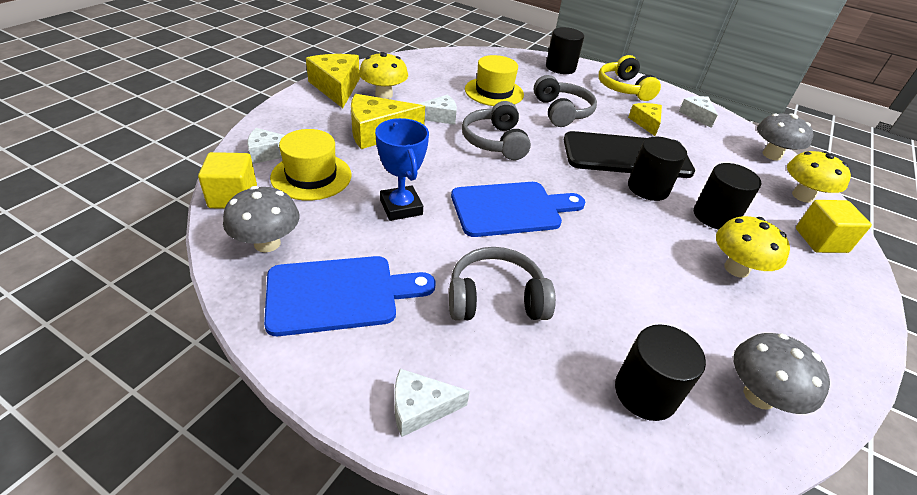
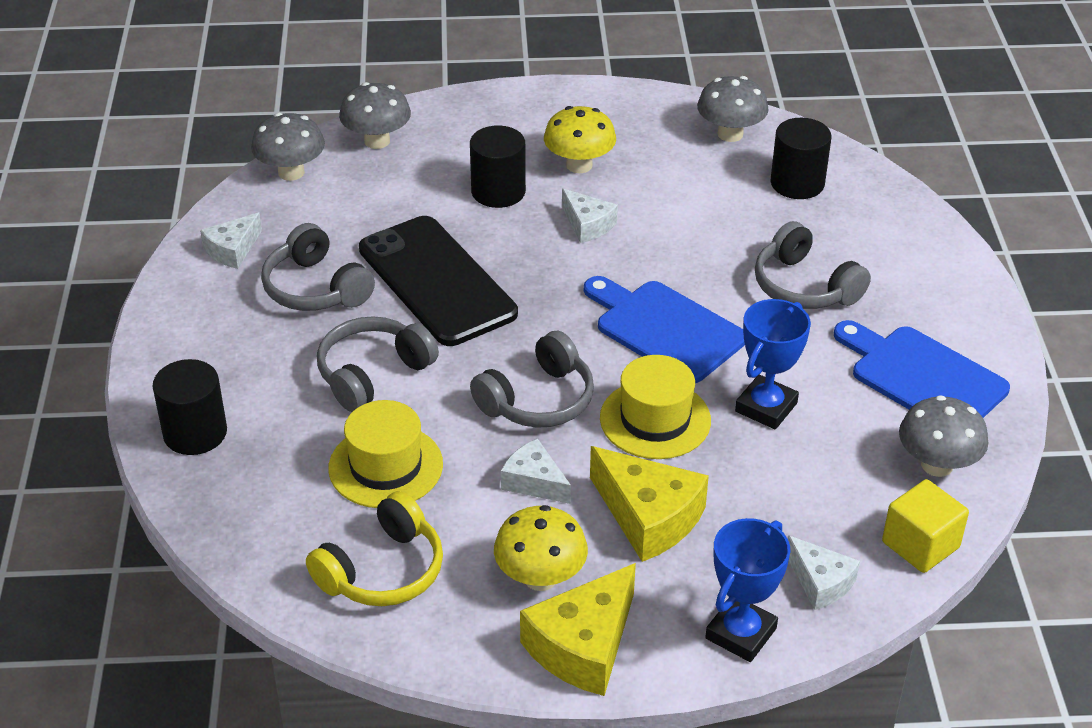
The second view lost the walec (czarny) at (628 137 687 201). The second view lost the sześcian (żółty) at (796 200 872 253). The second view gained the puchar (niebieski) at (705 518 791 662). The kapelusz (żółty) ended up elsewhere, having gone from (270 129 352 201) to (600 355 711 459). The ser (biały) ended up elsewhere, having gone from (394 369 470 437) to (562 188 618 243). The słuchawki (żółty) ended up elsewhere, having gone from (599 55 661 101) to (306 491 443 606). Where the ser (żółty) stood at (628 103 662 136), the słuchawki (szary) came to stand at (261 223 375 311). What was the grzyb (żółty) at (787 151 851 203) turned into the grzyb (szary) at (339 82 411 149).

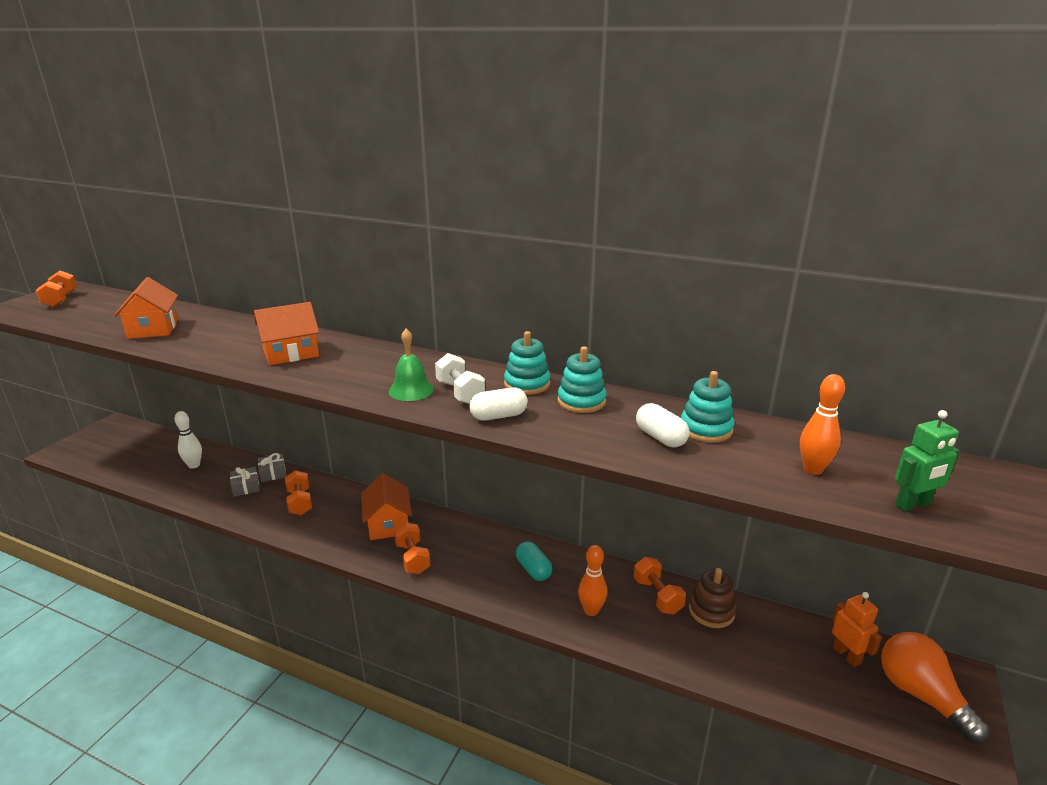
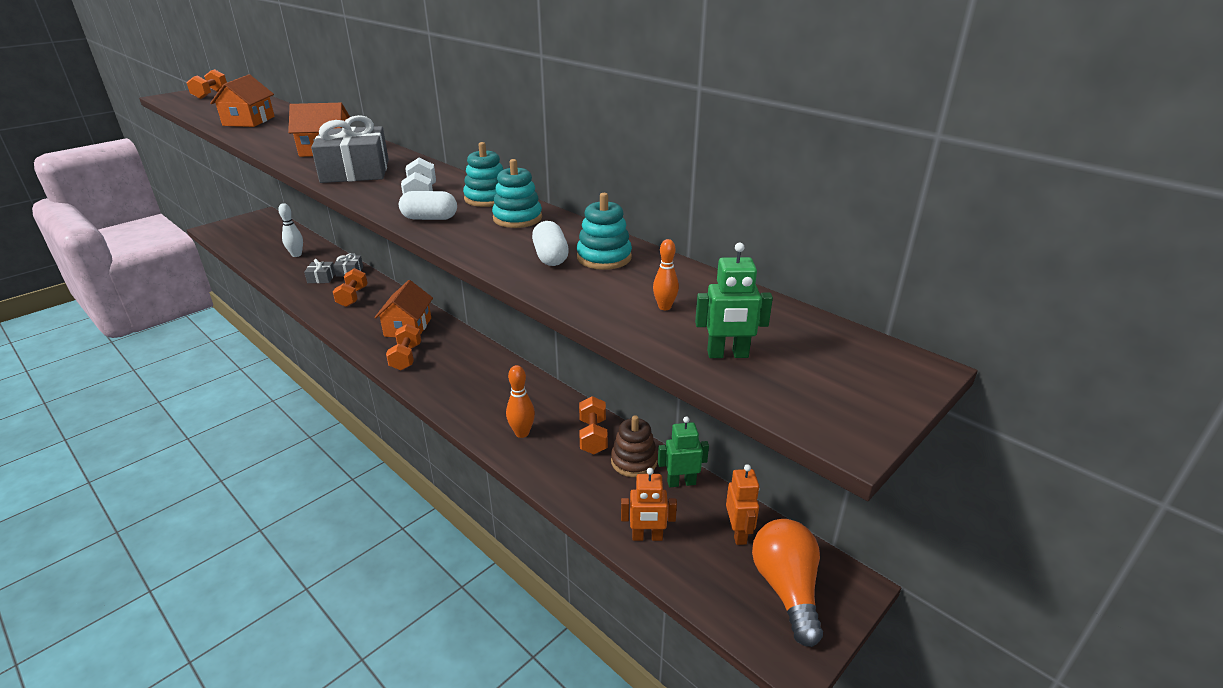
The second view lost the dzwonek (zielony) at (389 329 434 401). The second view lost the kapsułka (turkusowy) at (516 541 552 581). The second view gained the prezent (szary) at (311 115 389 183). The second view gained the robot (pomarańczowy) at (621 468 677 541). The second view gained the robot (zielony) at (658 416 709 487). The size of the kręgiel (pomarańczowy) at (800 374 845 475) changed by a factor of 0.64.

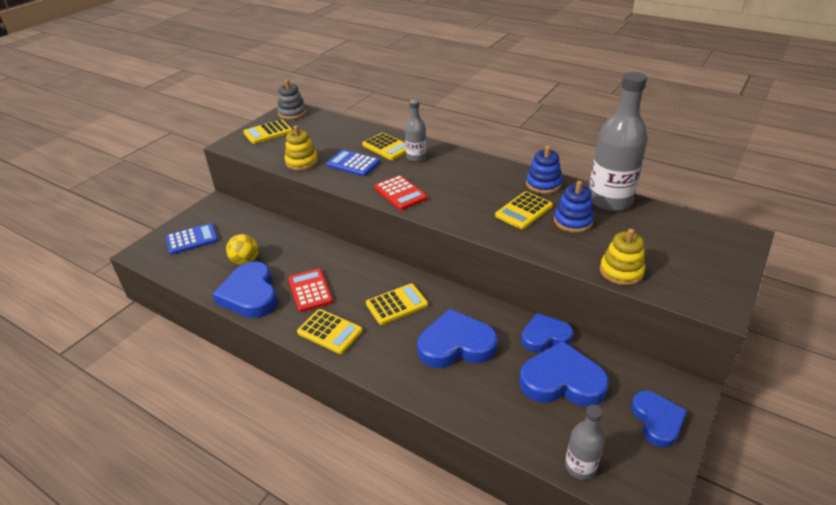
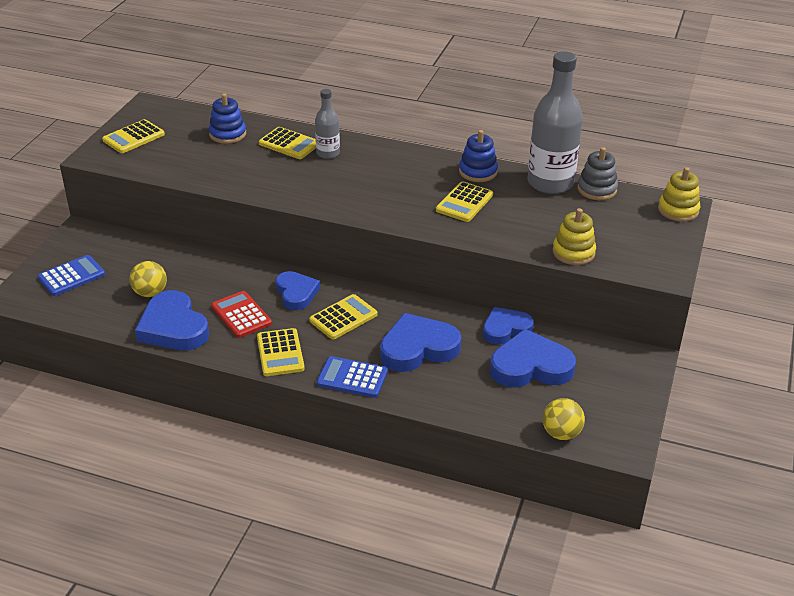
The second view lost the kalkulator (czerwony) at (374 175 428 210). The zabawka nakładanka (szary) ended up elsewhere, having gone from (277 80 307 119) to (577 147 618 200). The zabawka nakładanka (żółty) ended up elsewhere, having gone from (285 126 318 170) to (658 167 700 222). The kalkulator (niebieski) ended up elsewhere, having gone from (326 150 380 176) to (317 356 388 398). The zabawka nakładanka (niebieski) ended up elsewhere, having gone from (554 181 594 233) to (209 93 246 144). The serce (niebieski) ended up elsewhere, having gone from (631 391 687 448) to (275 271 320 310). Where the butelka (szary) stood at (565 405 605 480), the piłka (żółty) came to stand at (543 398 585 440). The kalkulator (żółty) at (297 309 363 354) ended up facing another way, 60 degrees clockwise from before.

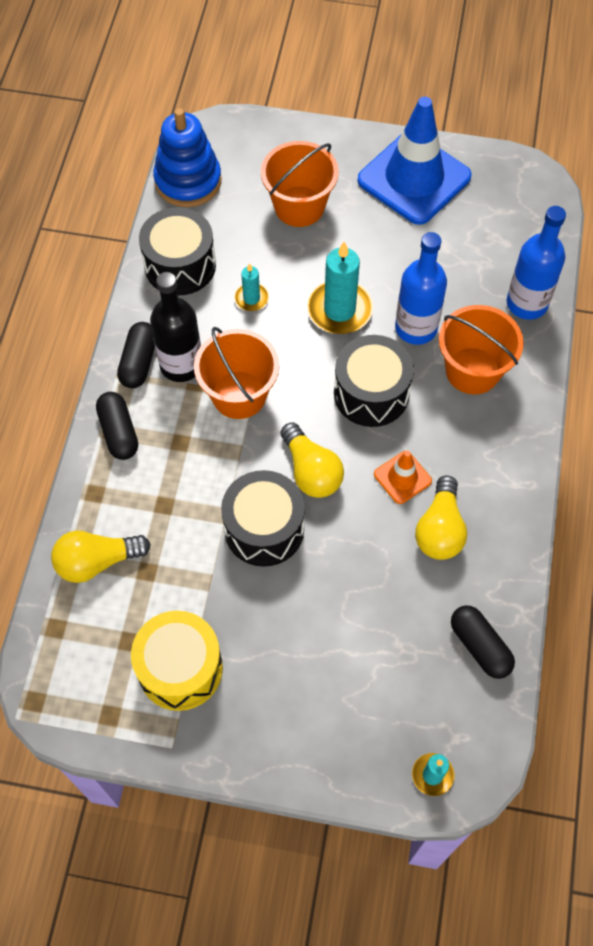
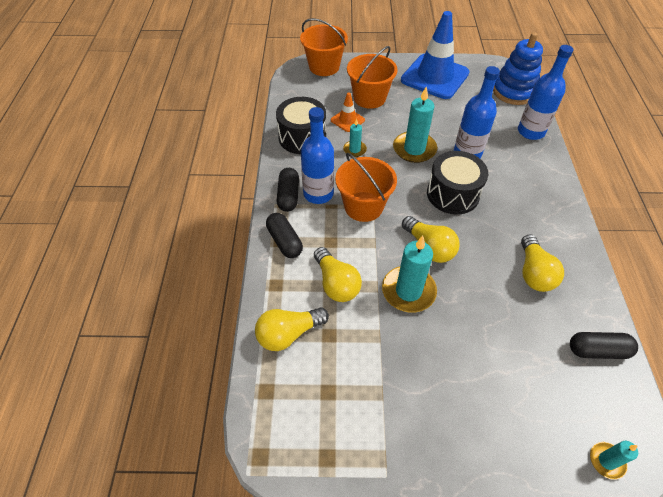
The second view lost the bęben (żółty) at (131 611 223 711). The second view gained the żarówka (żółty) at (314 247 362 302). The zabawka nakładanka (niebieski) ended up elsewhere, having gone from (153 108 222 207) to (493 32 543 105). The pachołek (pomarańczowy) ended up elsewhere, having gone from (374 451 432 504) to (331 92 365 132). The wiadro (pomarańczowy) ended up elsewhere, having gone from (439 305 524 394) to (300 18 348 76). Where the bęben (czarny) stood at (221 470 305 567), the świeca (turkusowy) came to stand at (382 236 437 313). What was the butelka (czarny) at (150 272 201 382) turned into the butelka (niebieski) at (301 107 334 204). The kapsułka (czarny) at (451 605 515 679) ended up facing another way, 45 degrees counterclockwise from before.

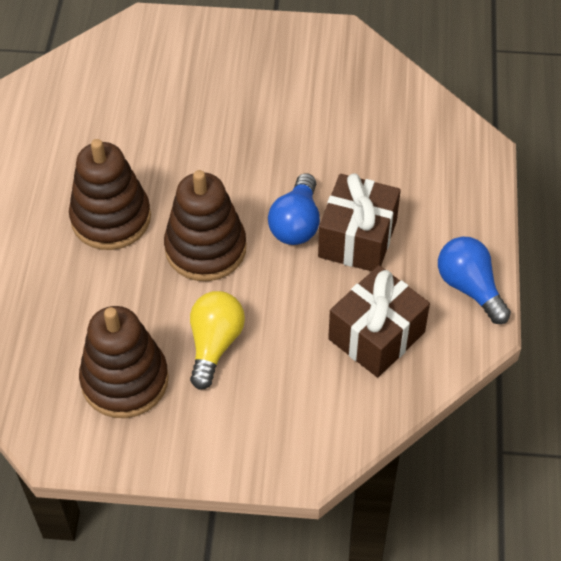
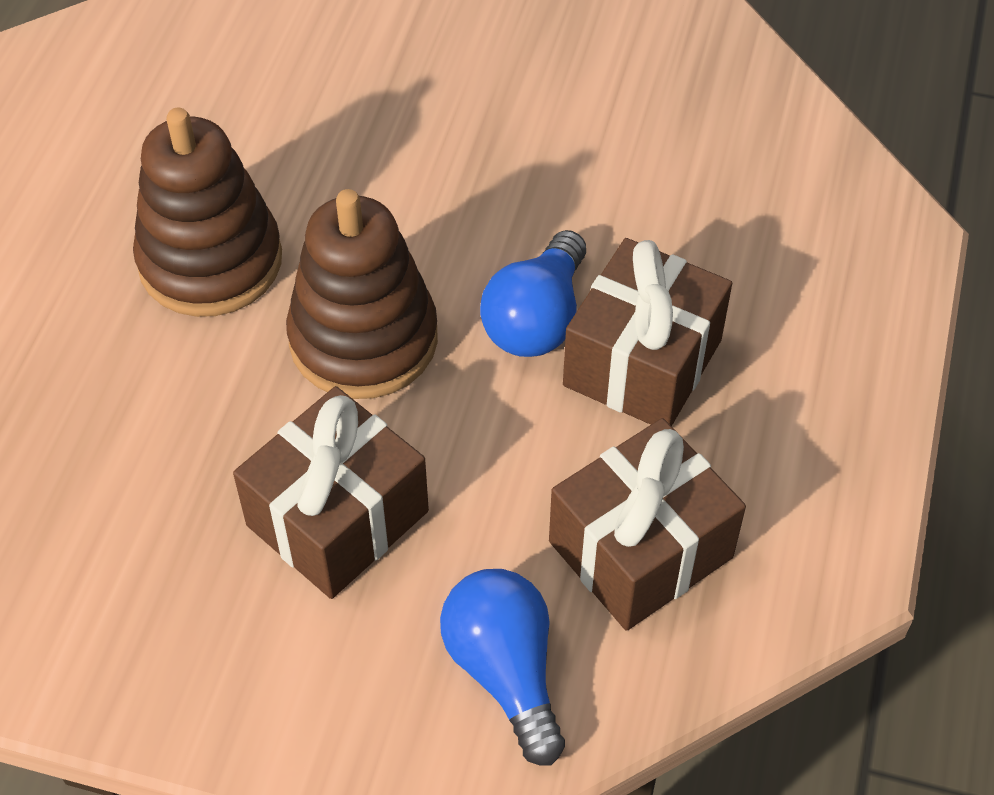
The second view lost the zabawka nakładanka (brązowy) at (79 306 169 418). The żarówka (niebieski) ended up elsewhere, having gone from (438 237 511 324) to (440 569 565 766). Where the żarówka (żółty) stood at (190 291 245 390), the prezent (brązowy) came to stand at (233 386 429 599).

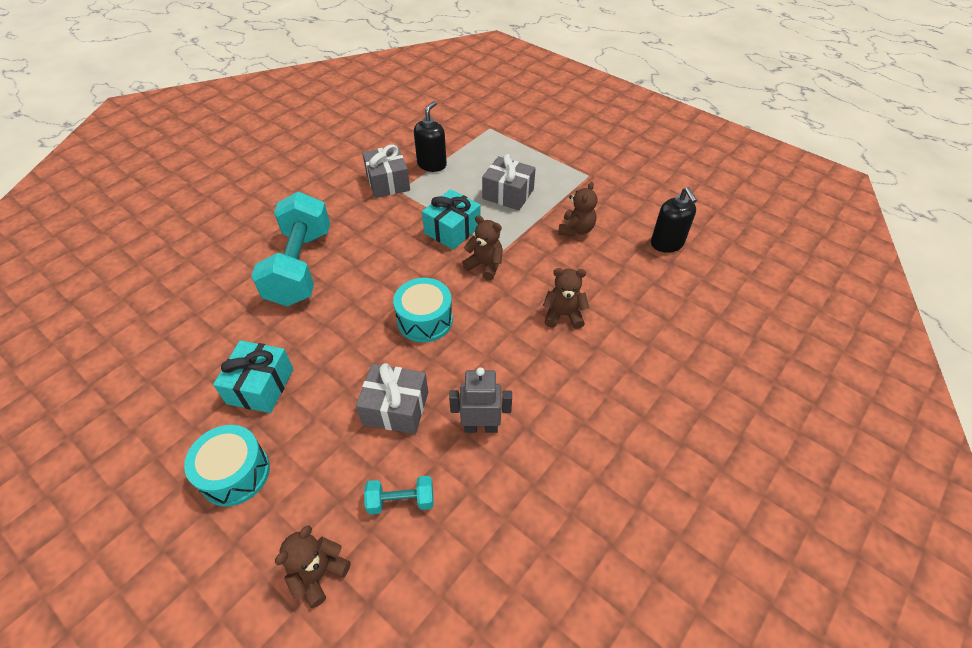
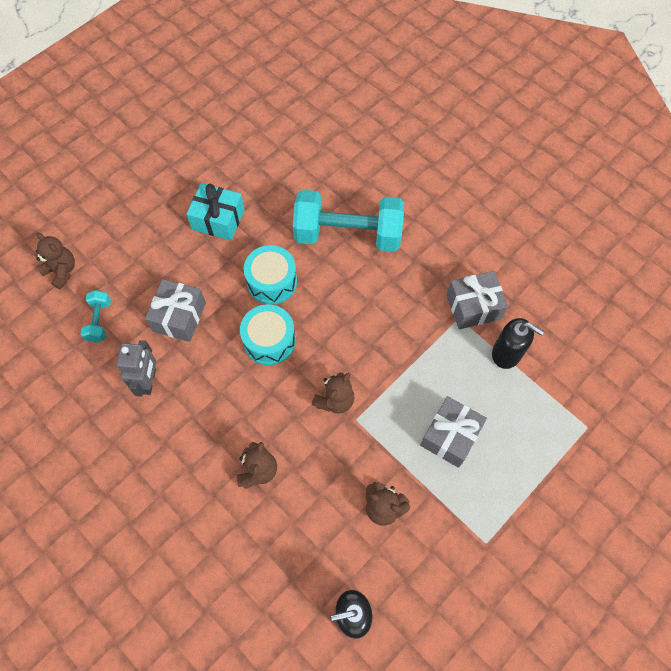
The second view lost the prezent (turkusowy) at (422 189 481 250). The bęben (turkusowy) ended up elsewhere, having gone from (184 425 270 506) to (244 245 297 305).

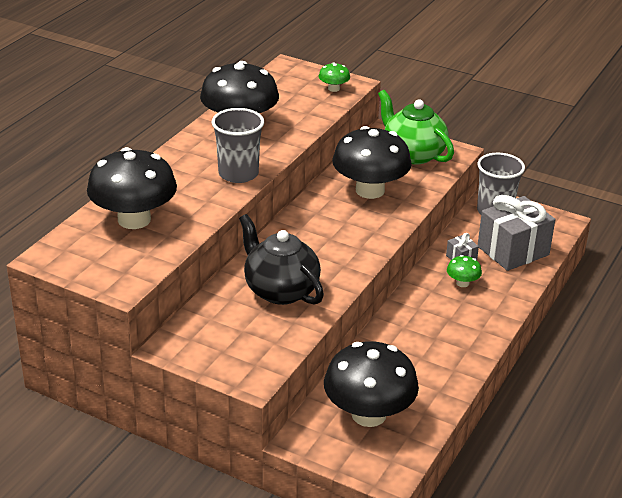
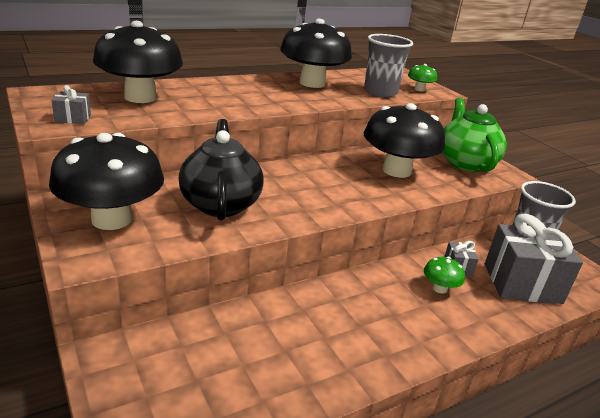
The second view gained the prezent (szary) at (51 85 91 124). The szklanka (szary) ended up elsewhere, having gone from (212 108 264 183) to (364 34 413 98). The grzyb (czarny) ended up elsewhere, having gone from (324 341 419 427) to (49 133 164 230).

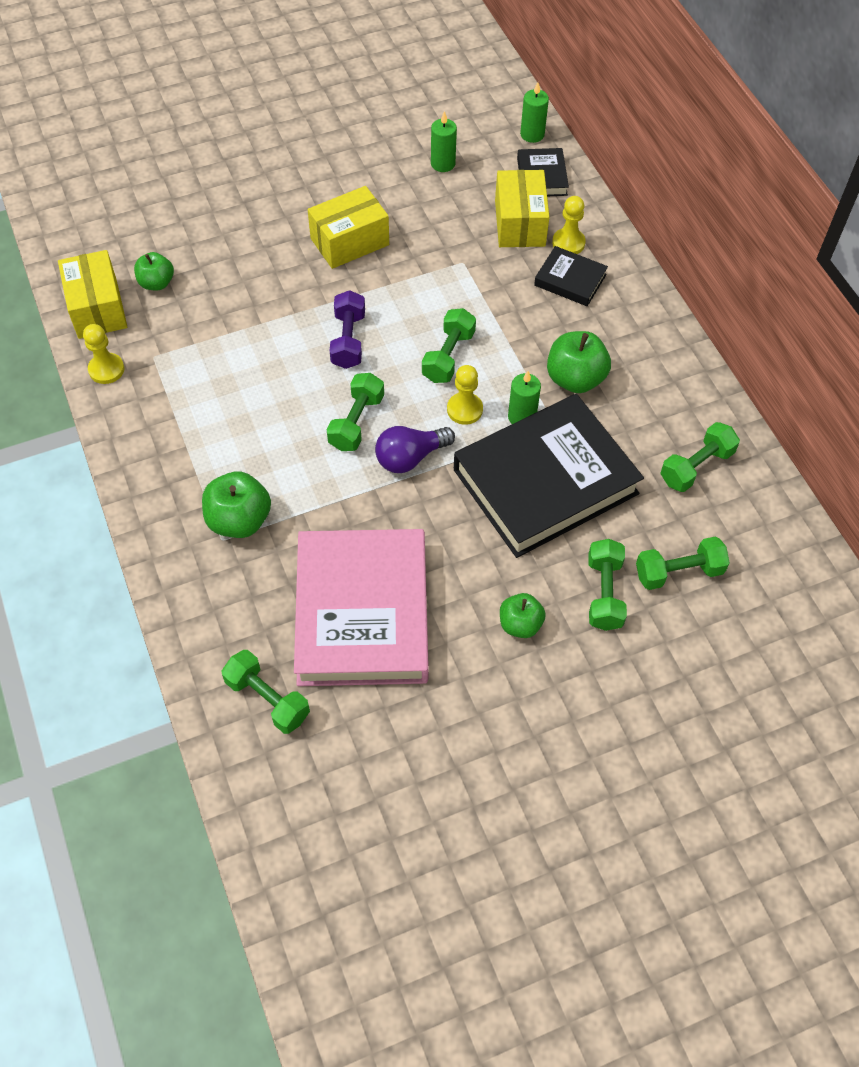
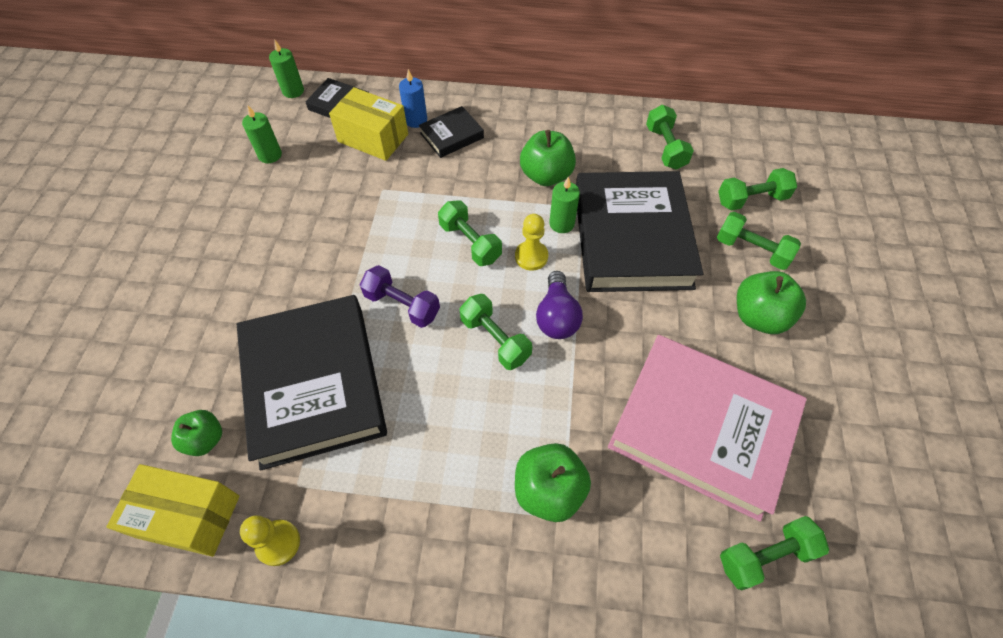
The second view lost the pudełko (żółty) at (308 186 389 269). The second view gained the książka (czarny) at (237 295 387 470). Where the pionek (żółty) stood at (552 196 586 254), the świeca (niebieski) came to stand at (399 69 427 128). The hantel (zielony) at (636 536 730 590) ended up facing another way, 60 degrees clockwise from before. The size of the jabłko (zielony) at (500 593 546 638) changed by a factor of 1.55.

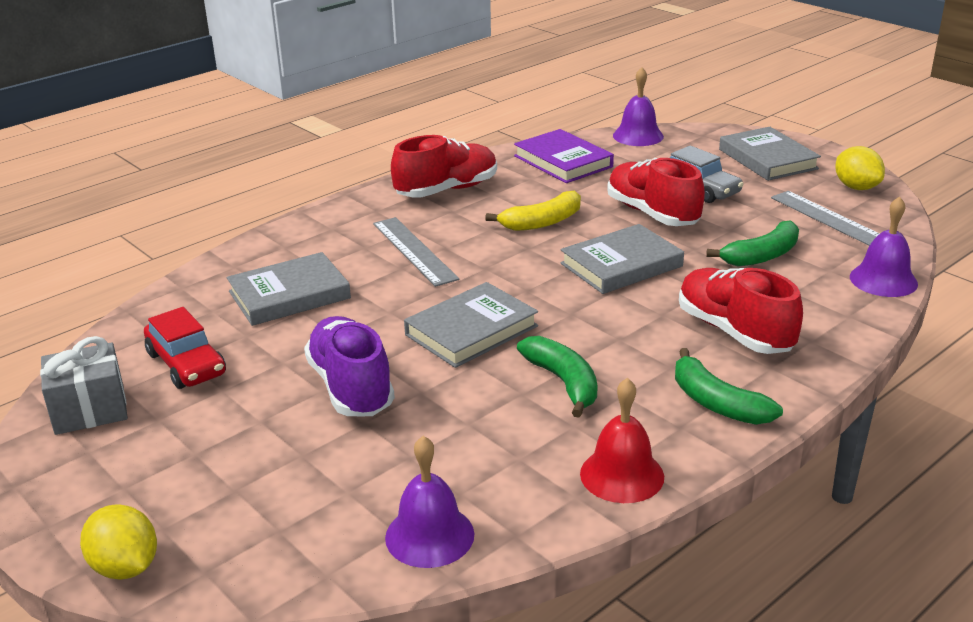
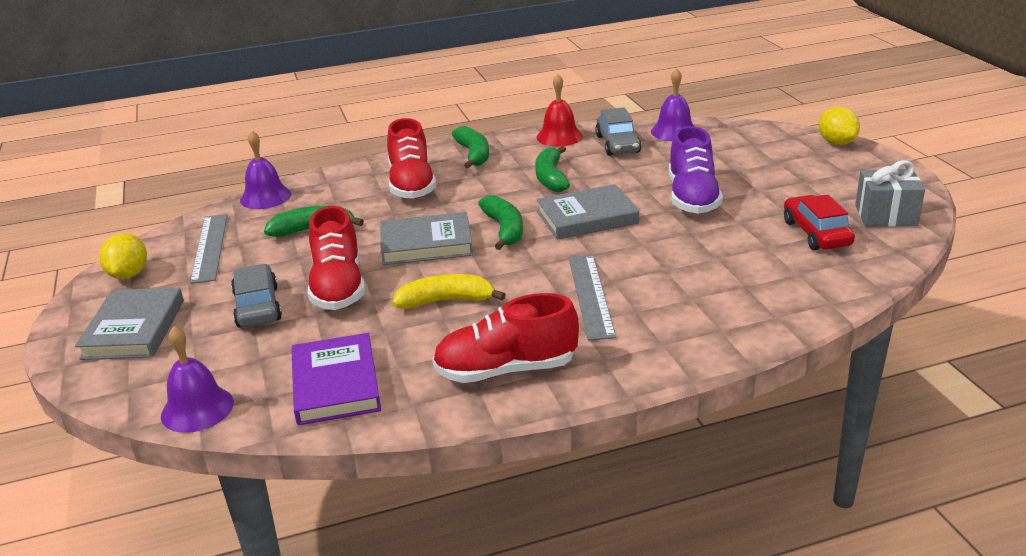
The second view lost the książka (szary) at (227 252 351 326). The second view gained the banan (zielony) at (478 195 523 250). The second view gained the samochód (szary) at (595 107 641 156).

